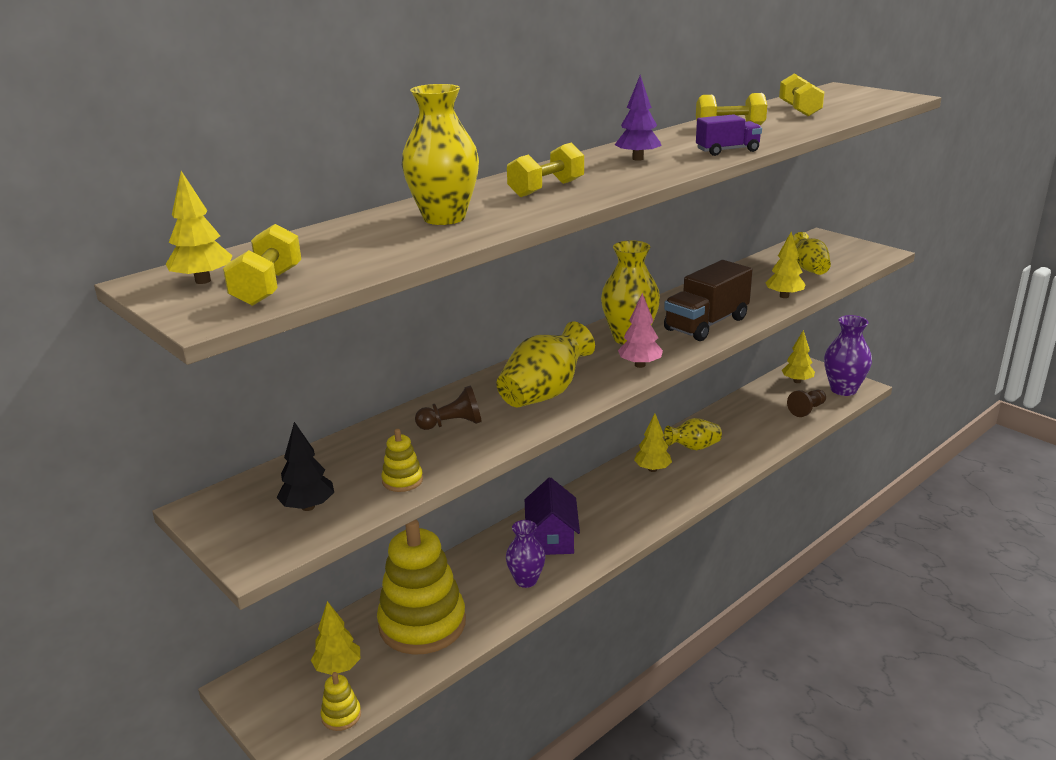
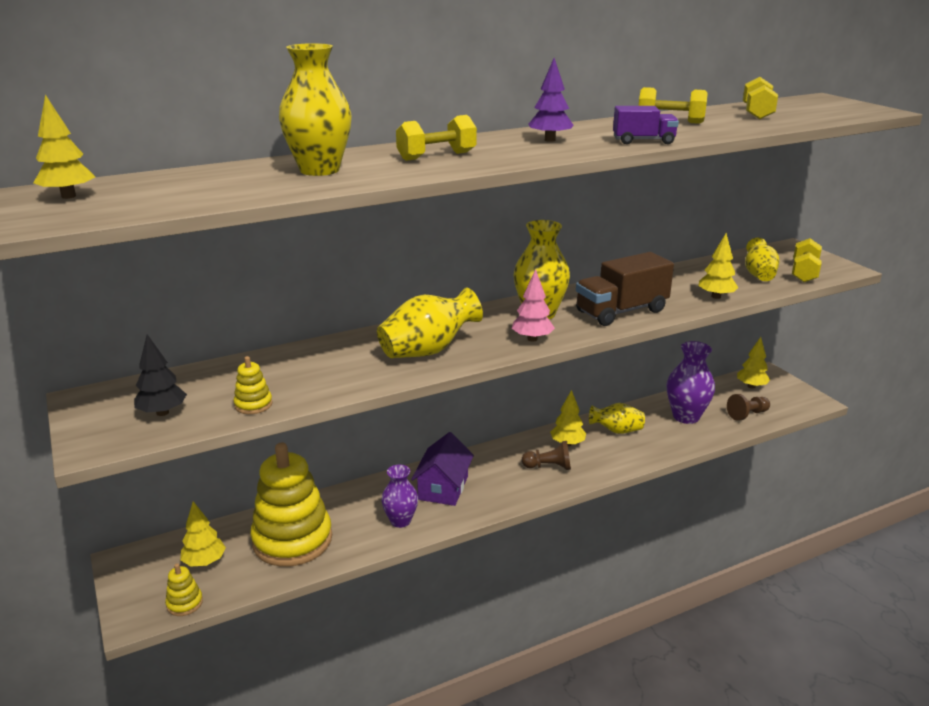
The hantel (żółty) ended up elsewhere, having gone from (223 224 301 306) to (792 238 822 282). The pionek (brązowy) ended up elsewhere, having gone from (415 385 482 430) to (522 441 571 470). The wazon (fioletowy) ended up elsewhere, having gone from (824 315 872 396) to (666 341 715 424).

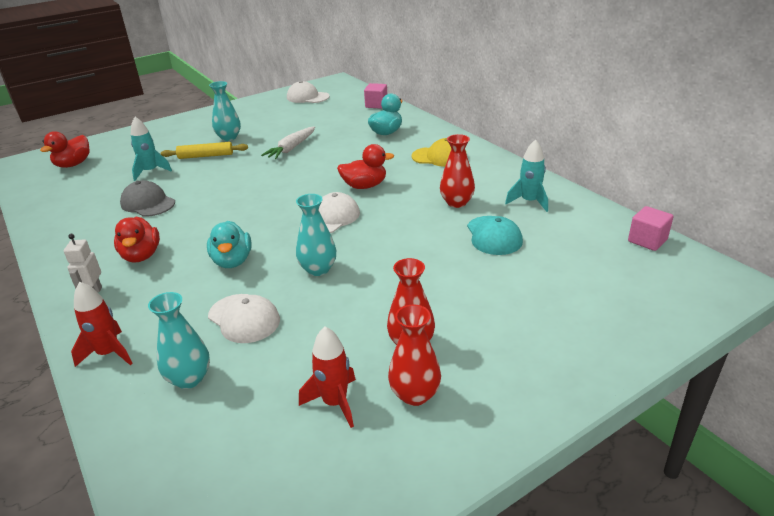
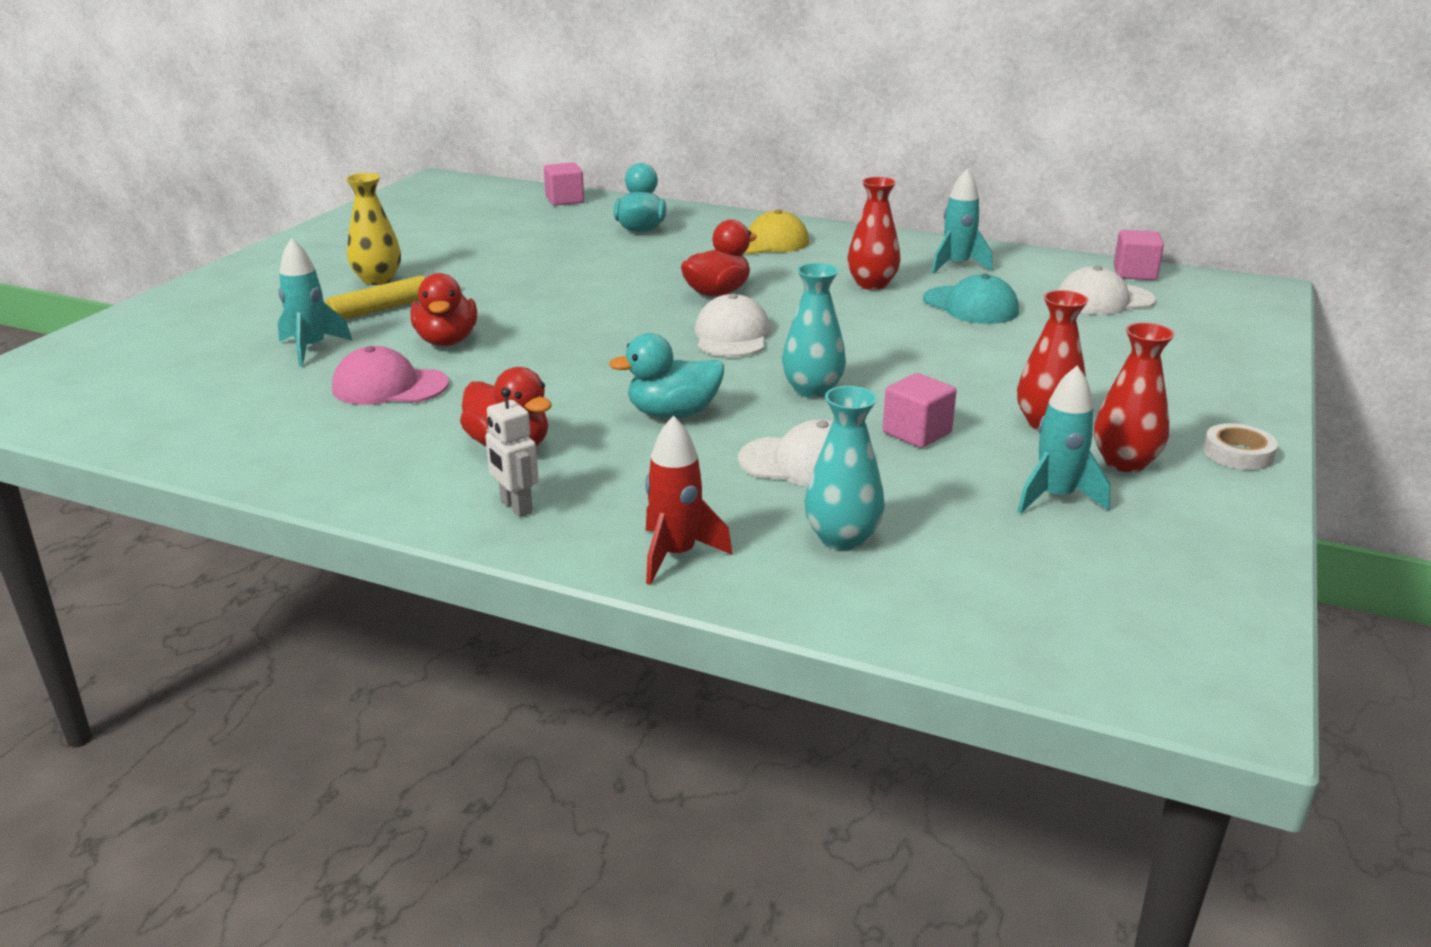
The second view lost the marchewka (biały) at (261 126 315 159). The second view gained the sześcian (różowy) at (883 373 957 448). The second view gained the taśma klejąca (biały) at (1203 423 1278 470). The kaczka (czerwony) ended up elsewhere, having gone from (40 131 90 168) to (411 273 477 346). The czapka (biały) ended up elsewhere, having gone from (287 81 330 103) to (1058 265 1156 315). What was the czapka (szary) at (120 180 175 217) turned into the czapka (różowy) at (332 346 449 405). What was the wazon (turkusowy) at (209 81 241 141) turned into the wazon (żółty) at (346 173 401 285). What was the rakieta (czerwony) at (299 327 356 428) turned into the rakieta (turkusowy) at (1017 366 1110 514). The kaczka (turkusowy) at (207 221 252 268) ended up facing another way, 120 degrees clockwise from before.

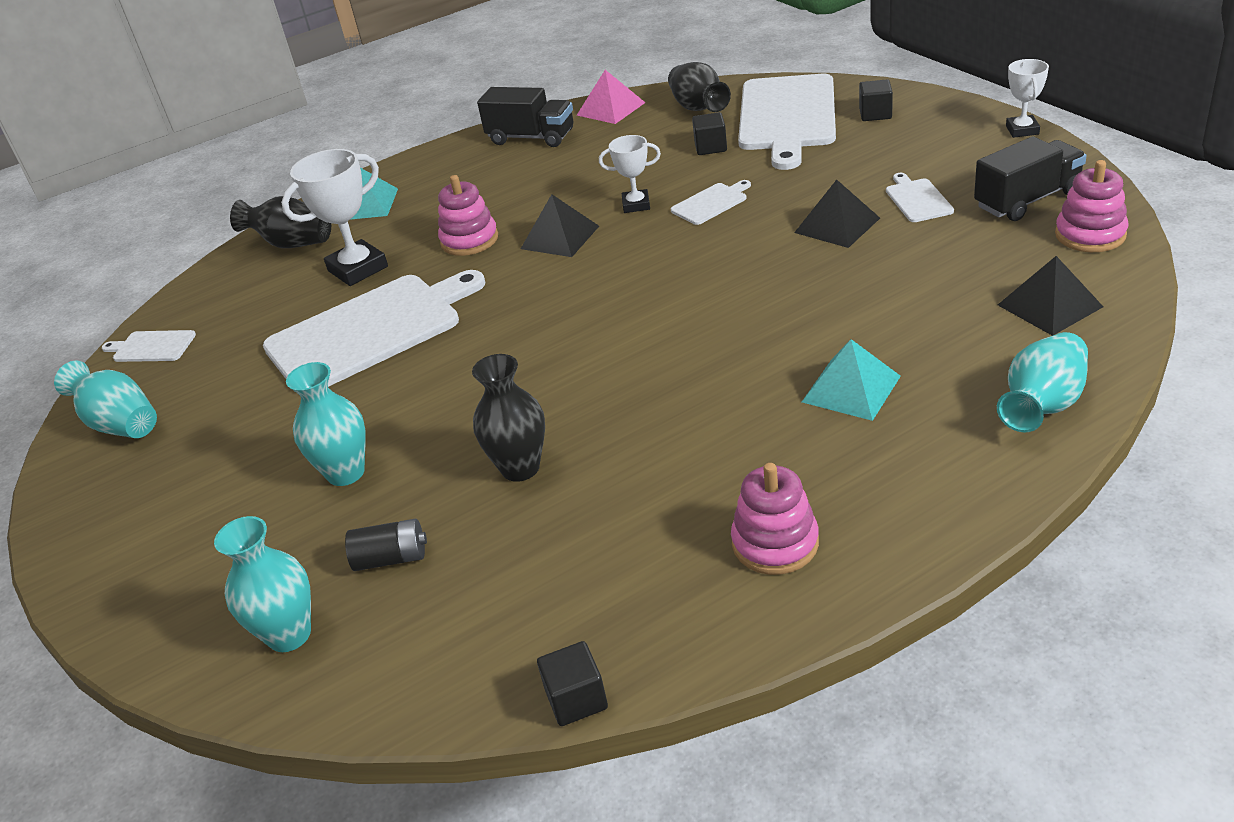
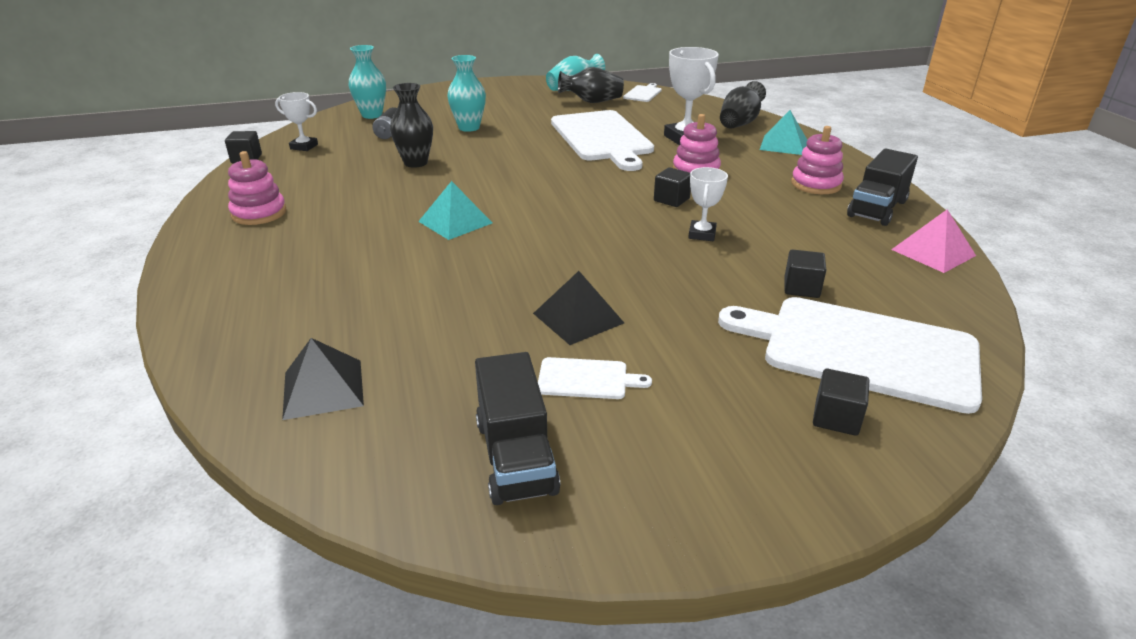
The second view lost the deska do krojenia (biały) at (671 180 751 225). The second view lost the wazon (turkusowy) at (997 332 1088 433). The wazon (czarny) ended up elsewhere, having gone from (668 62 731 112) to (558 67 624 103). The piramida (turkusowy) ended up elsewhere, having gone from (802 339 901 421) to (418 181 492 240). The puchar (biały) ended up elsewhere, having gone from (1006 59 1049 138) to (275 92 318 151). The zabawka nakładanka (różowy) ended up elsewhere, having gone from (1055 160 1128 252) to (791 126 844 194). Where the piramida (czarny) stood at (521 194 599 257), the sześcian (czarny) came to stand at (654 167 691 207).

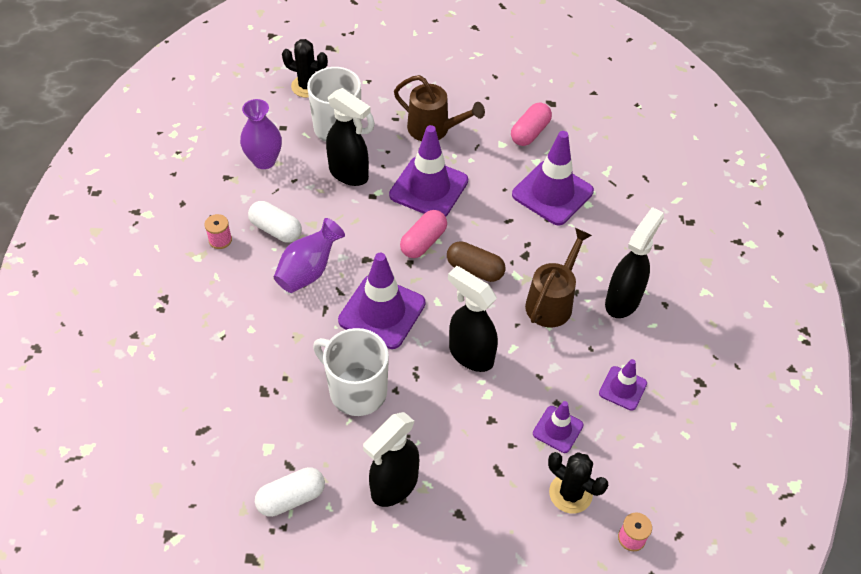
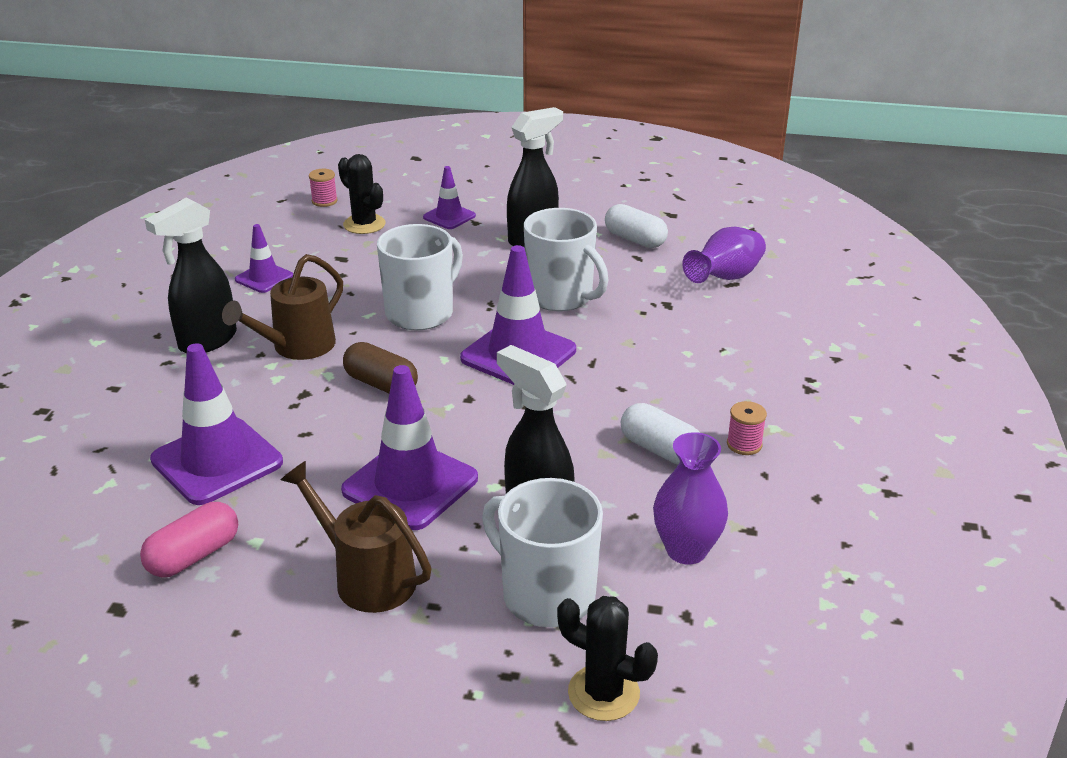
The second view lost the kapsułka (różowy) at (400 210 447 258). The wazon (fioletowy) ended up elsewhere, having gone from (274 218 345 293) to (682 227 766 283). The pachołek (fioletowy) ended up elsewhere, having gone from (533 401 584 453) to (423 166 476 229). Where the spryskiwacz (czarny) stood at (448 266 498 372), the kubek (biały) came to stand at (377 224 463 330). The kapsułka (biały) at (255 467 325 517) ended up facing another way, 60 degrees clockwise from before.

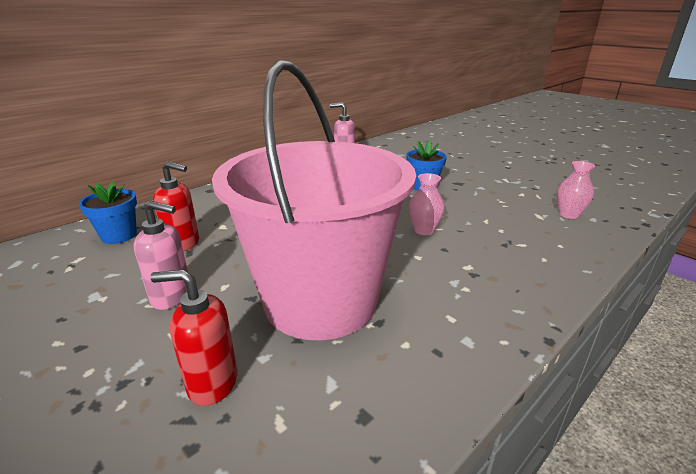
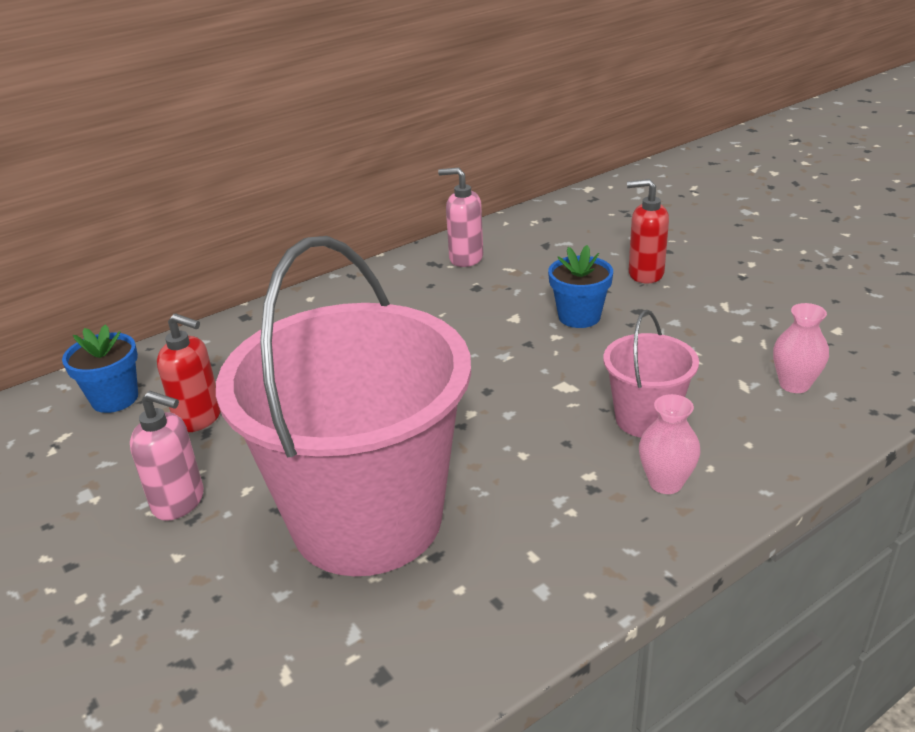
The second view gained the wiadro (różowy) at (603 310 699 438). The dozownik mydła (czerwony) ended up elsewhere, having gone from (150 269 238 406) to (627 179 669 283). The wazon (różowy) ended up elsewhere, having gone from (409 173 445 235) to (639 394 700 494).

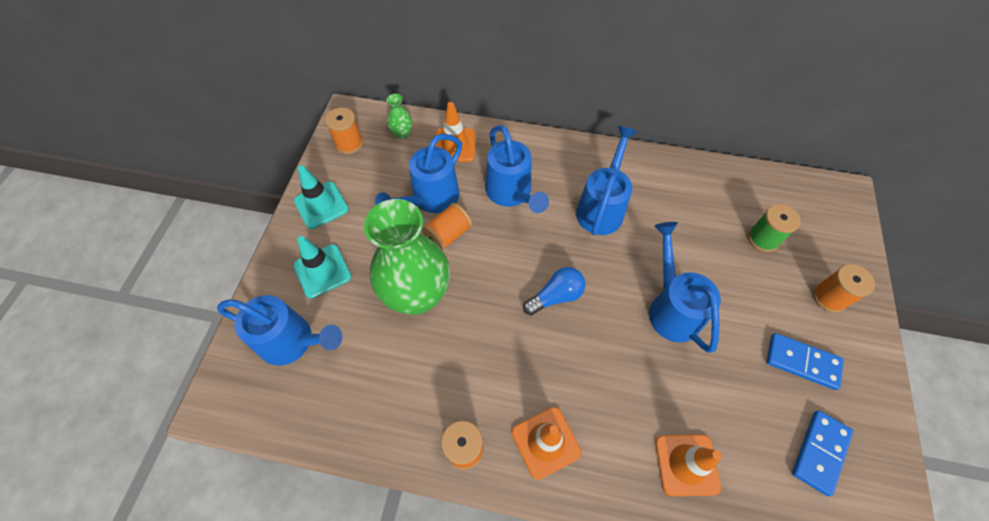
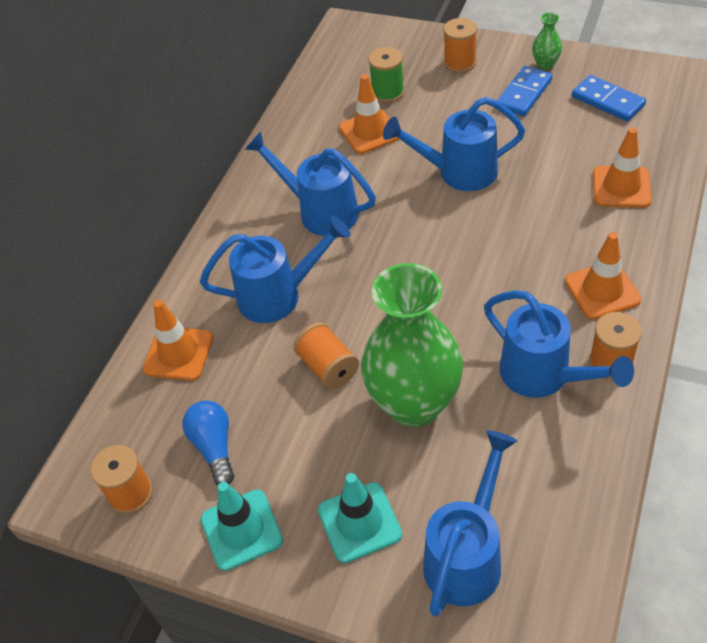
The second view gained the pachołek (pomarańczowy) at (339 74 399 154). The konewka (niebieski) ended up elsewhere, having gone from (375 134 462 213) to (484 290 634 398). The wazon (zielony) ended up elsewhere, having gone from (386 94 412 139) to (532 12 562 70). The żarówka (niebieski) ended up elsewhere, having gone from (523 267 585 315) to (182 401 234 485).

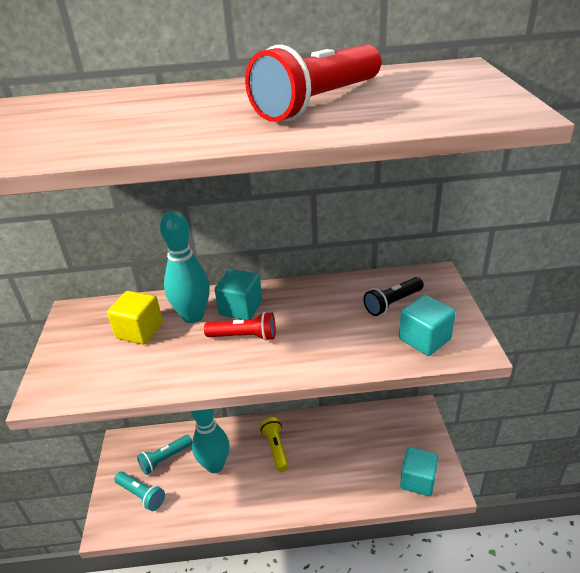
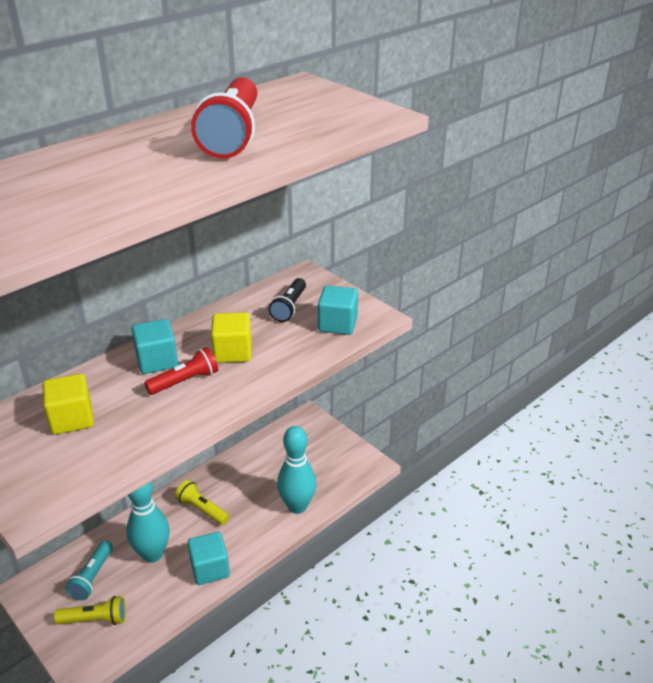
The second view gained the sześcian (żółty) at (211 312 251 363). The kręgiel (turkusowy) ended up elsewhere, having gone from (160 210 210 323) to (277 426 316 514). The sześcian (turkusowy) ended up elsewhere, having gone from (400 447 438 496) to (187 532 230 585). What was the latarka (turkusowy) at (114 472 165 511) turned into the latarka (żółty) at (54 596 126 625).

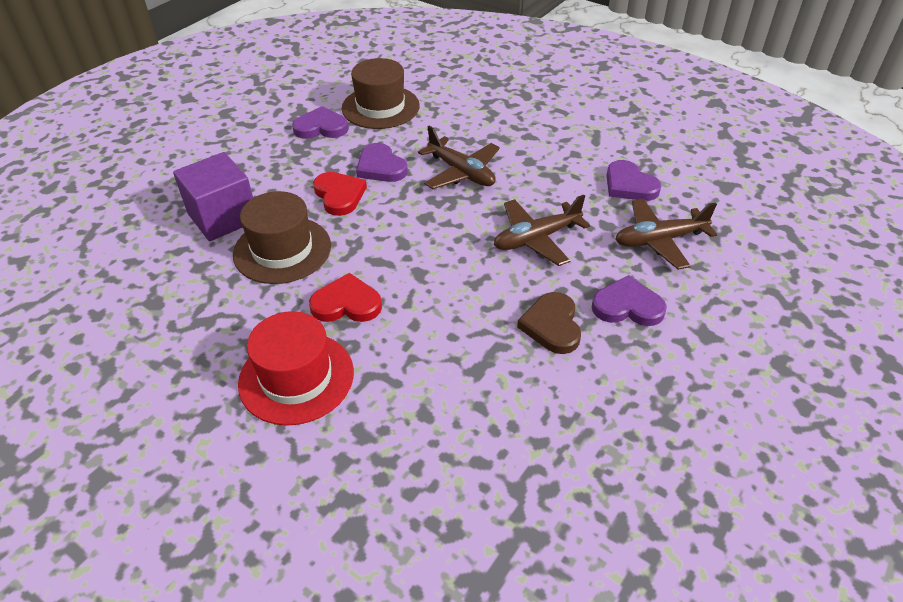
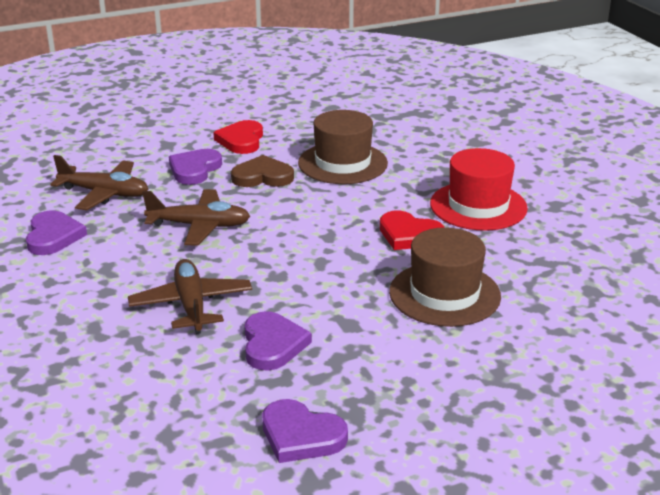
The second view lost the sześcian (fioletowy) at (173 152 253 241). The serce (czerwony) ended up elsewhere, having gone from (313 172 367 216) to (213 120 263 154). The kapelusz (brązowy) ended up elsewhere, having gone from (342 58 420 129) to (298 110 388 184). The serce (brązowy) at (517 292 581 354) ended up facing another way, 120 degrees counterclockwise from before. The serce (fioletowy) at (592 275 667 326) ended up facing another way, 75 degrees clockwise from before.

